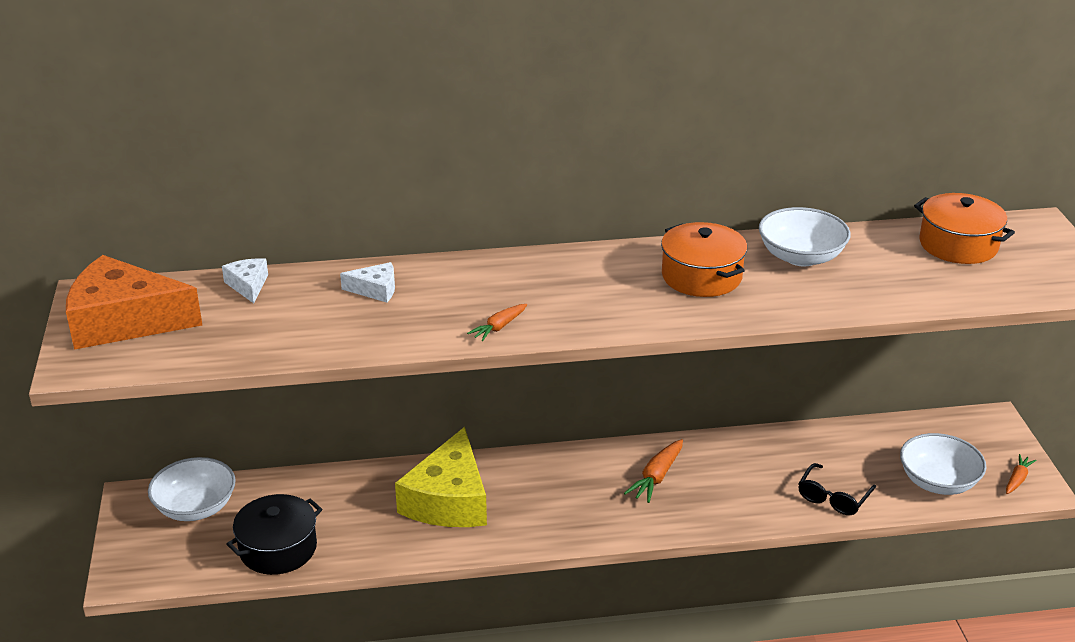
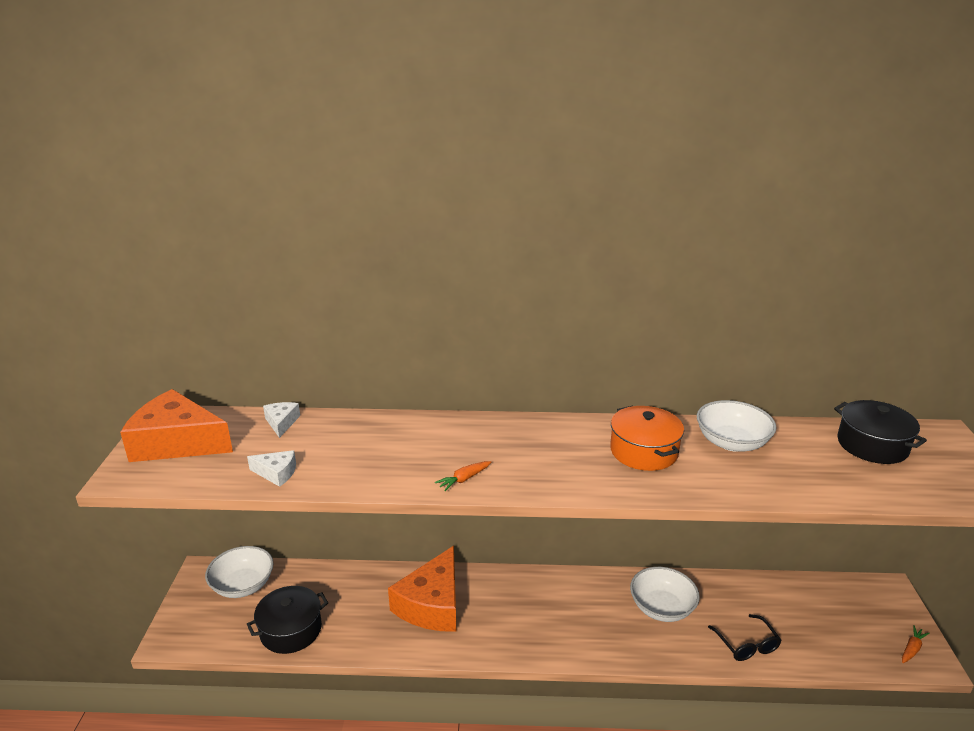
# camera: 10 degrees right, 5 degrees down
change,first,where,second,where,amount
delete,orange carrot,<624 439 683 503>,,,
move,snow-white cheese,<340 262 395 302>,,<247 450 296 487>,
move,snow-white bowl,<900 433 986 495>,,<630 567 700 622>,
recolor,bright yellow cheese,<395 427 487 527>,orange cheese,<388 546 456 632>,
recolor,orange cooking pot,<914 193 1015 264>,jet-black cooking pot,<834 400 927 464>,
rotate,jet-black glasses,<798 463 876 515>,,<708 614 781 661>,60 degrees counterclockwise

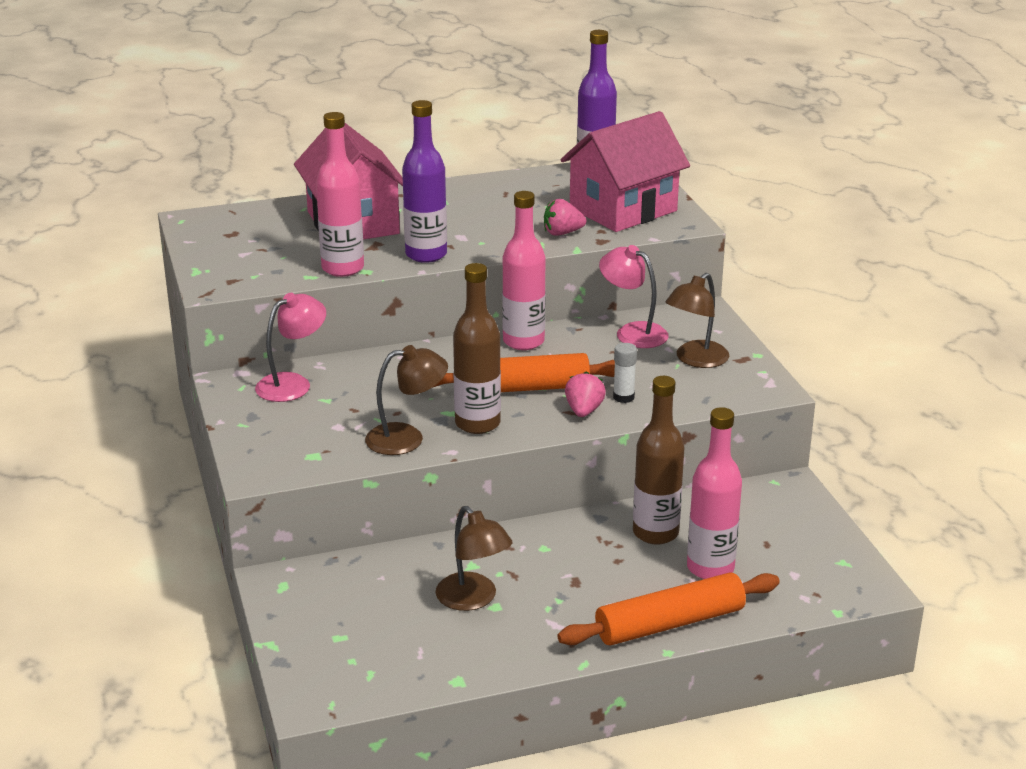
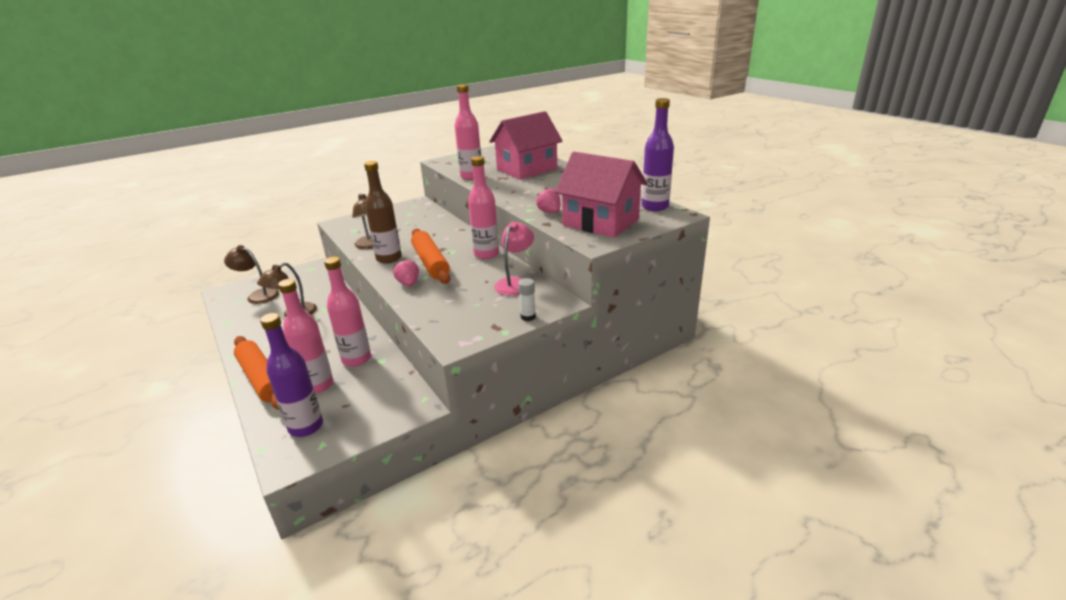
# camera: 75 degrees right, 0 degrees up
change,first,where,second,where,amount
delete,pink lamp,<255 293 326 402>,,,
move,violet drink bottle,<402 100 447 263>,,<260 313 323 437>,
move,snow-white glue,<613 343 637 403>,,<518 278 536 321>,
move,brown lamp,<666 273 729 368>,,<224 245 279 304>,
recolor,brown drink bottle,<633 376 685 545>,pink drink bottle,<324 257 371 367>,
rotate,pink strawberry,<565 372 606 417>,,<393 259 419 287>,105 degrees counterclockwise

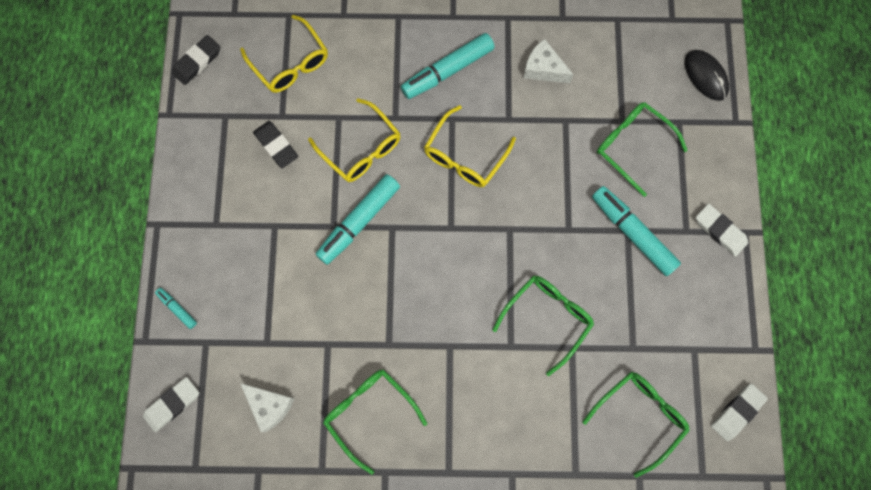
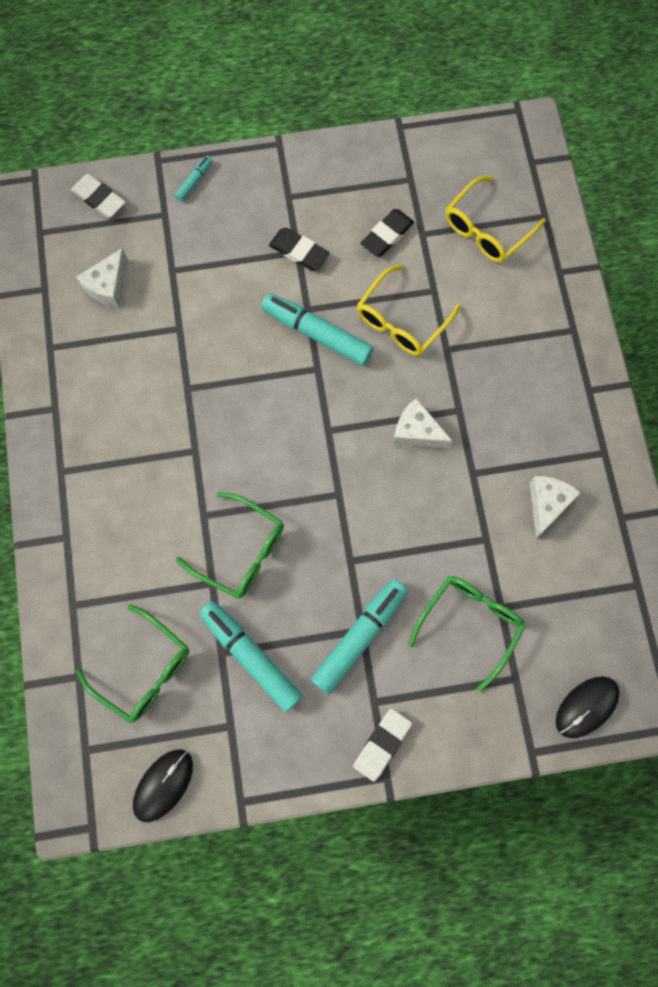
# camera: 80 degrees right, 0 degrees up
change,first,where,second,where,amount
delete,leaf-green glasses,<323 369 427 475>,,,
move,jet-black eraser,<172 35 220 85>,,<269 228 329 271>,
move,aqua marker pen,<401 33 495 99>,,<199 601 303 712>,
replace,bright yellow glasses,<424 105 516 187>,snow-white cheese,<393 398 453 448>,
replace,snow-white eraser,<711 384 768 441>,jet-black mouse,<133 749 193 822>,

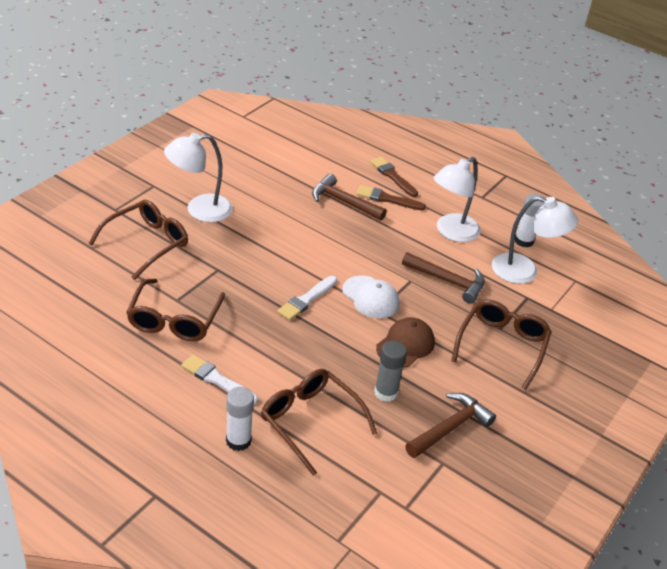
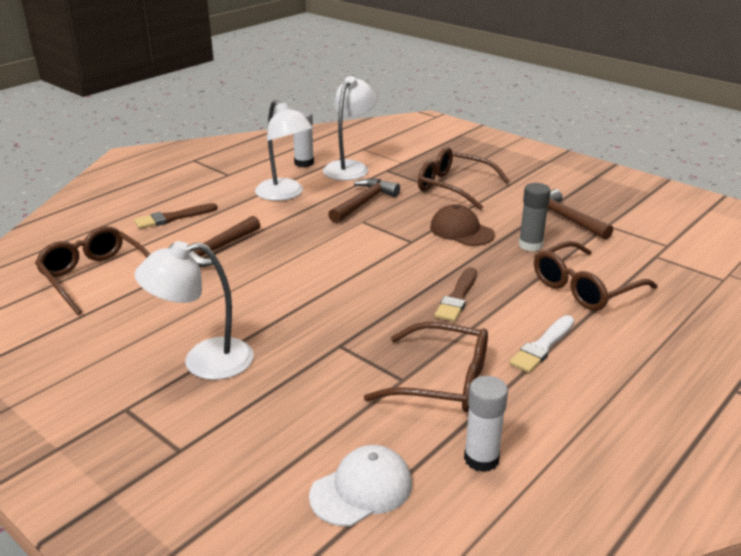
# camera: 80 degrees left, 10 degrees down
change,first,where,second,where,amount
delete,snow-white brush,<277 276 337 320>,,,
move,brown glasses,<88 200 188 280>,,<35 226 150 315>,
move,snow-white glue,<226 387 254 451>,,<464 376 508 472>,
move,snow-white cap,<342 275 399 318>,,<309 445 412 526>,
move,brown brush,<356 185 426 210>,,<435 267 477 322>,
rotate,snow-white lamp,<164 133 233 222>,,<134 241 254 380>,90 degrees clockwise

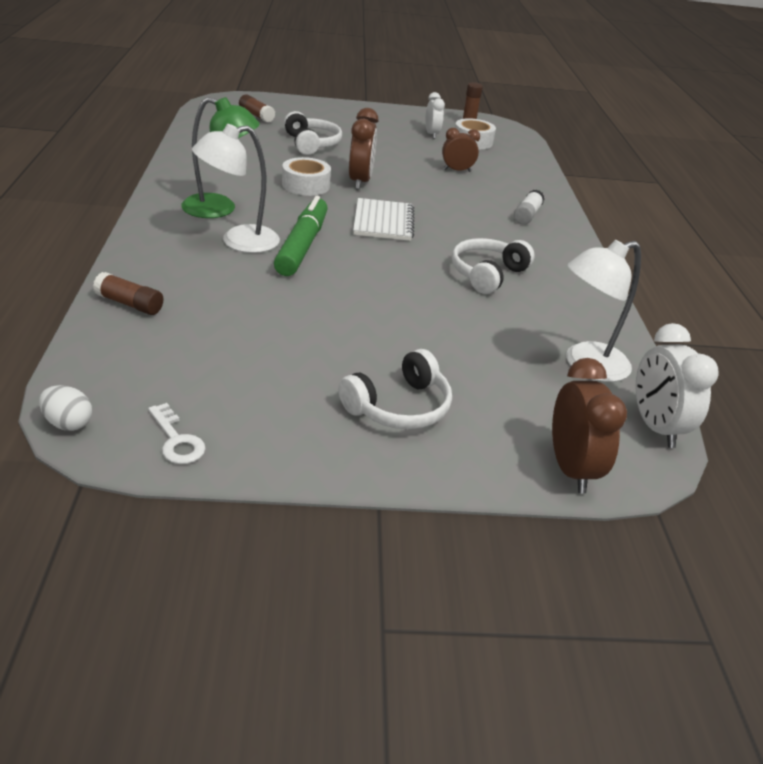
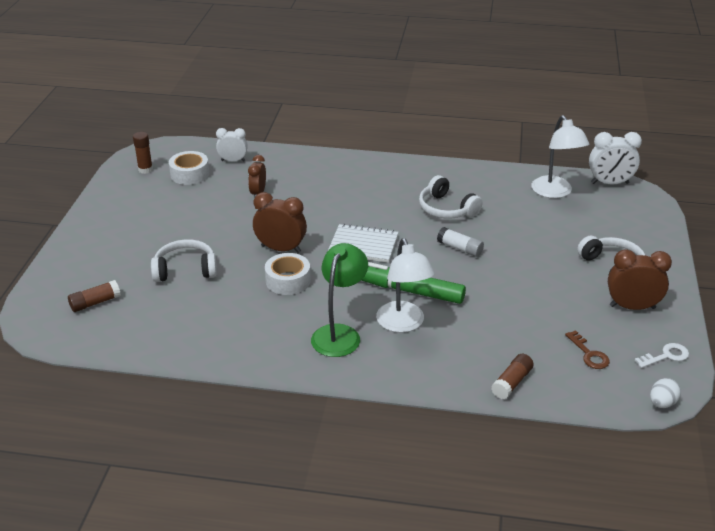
# camera: 75 degrees left, 0 degrees up
change,first,where,second,where,amount
insert,,,brown door key,<565 330 610 369>,
move,snow-white alarm clock,<425 92 445 139>,,<216 128 248 162>,
move,snow-white glue,<514 190 544 224>,,<437 227 484 257>,
move,brown alarm clock,<552 358 627 494>,,<608 249 672 310>,

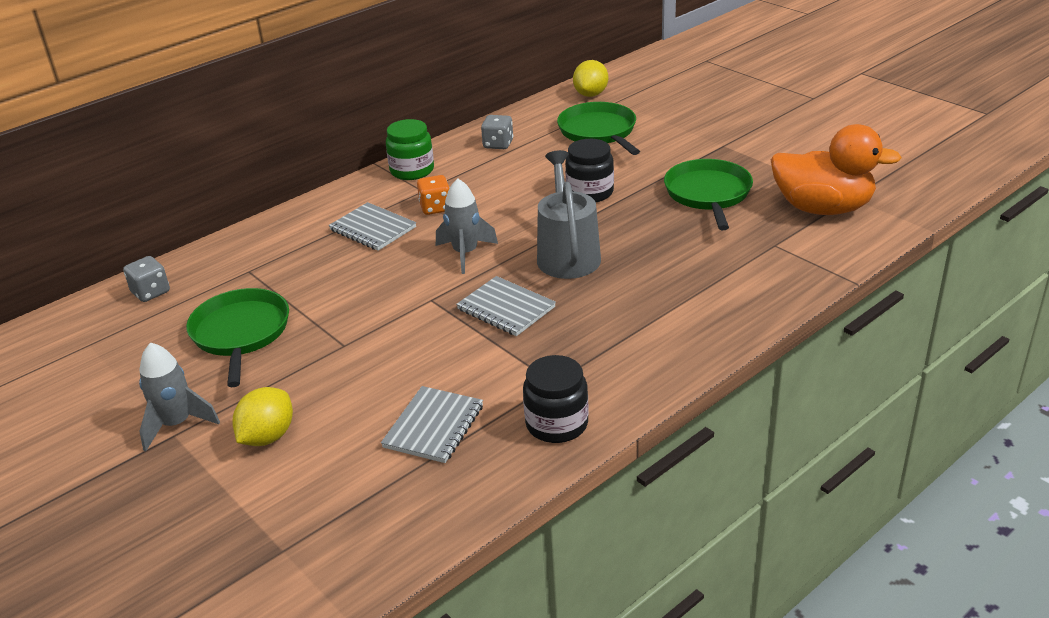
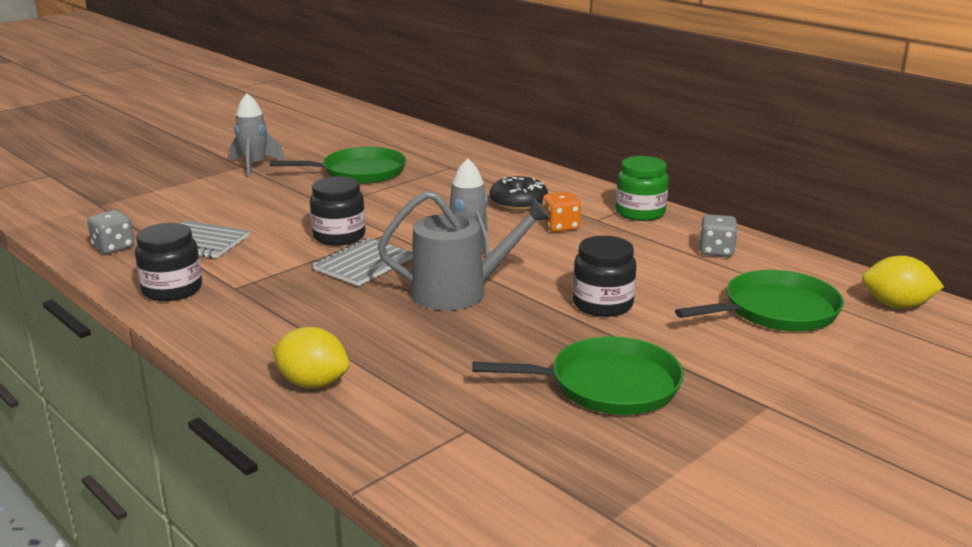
# camera: 85 degrees right, 10 degrees down
change,first,where,second,where,amount
delete,orange duck,<771 124 902 215>,,,
insert,,,jet-black jar,<310 176 365 246>,
move,grey die,<123 256 170 302>,,<87 210 134 254>,
move,bright yellow toy lemon,<232 387 293 446>,,<272 327 349 389>,
replace,grey notebook,<329 202 416 251>,jet-black doughnut,<490 176 548 211>,

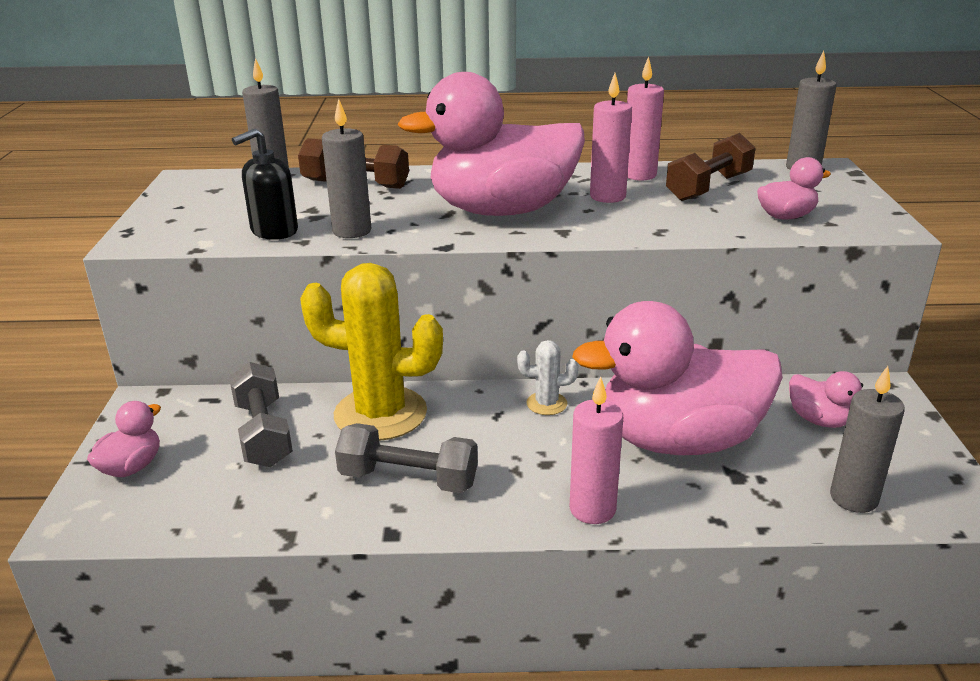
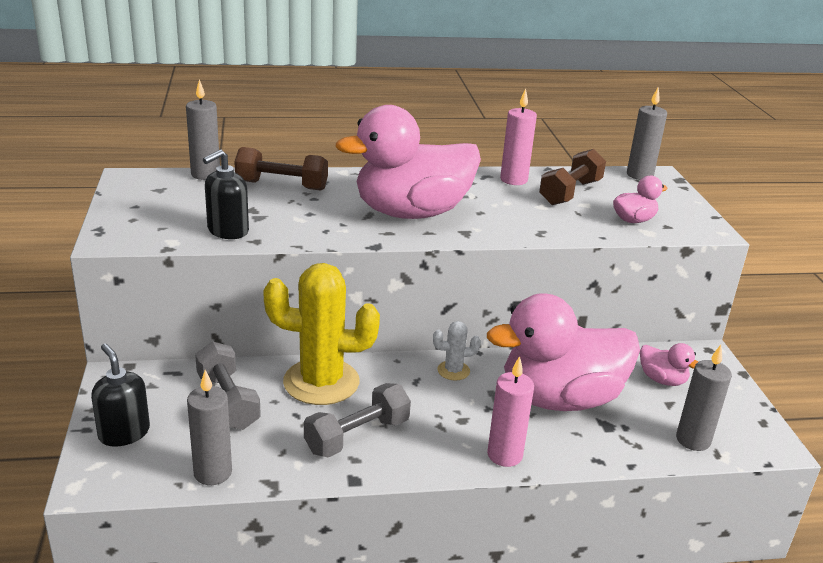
# camera: 10 degrees left, 0 degrees up
change,first,where,second,where,amount
delete,pink candle,<590 73 632 203>,,,
move,grey candle,<322 99 371 238>,,<187 370 232 485>,
replace,pink duck,<87 401 161 477>,jet-black soap dispenser,<91 344 150 447>,
rotate,grey free weight,<335 423 478 493>,,<304 383 411 458>,45 degrees counterclockwise

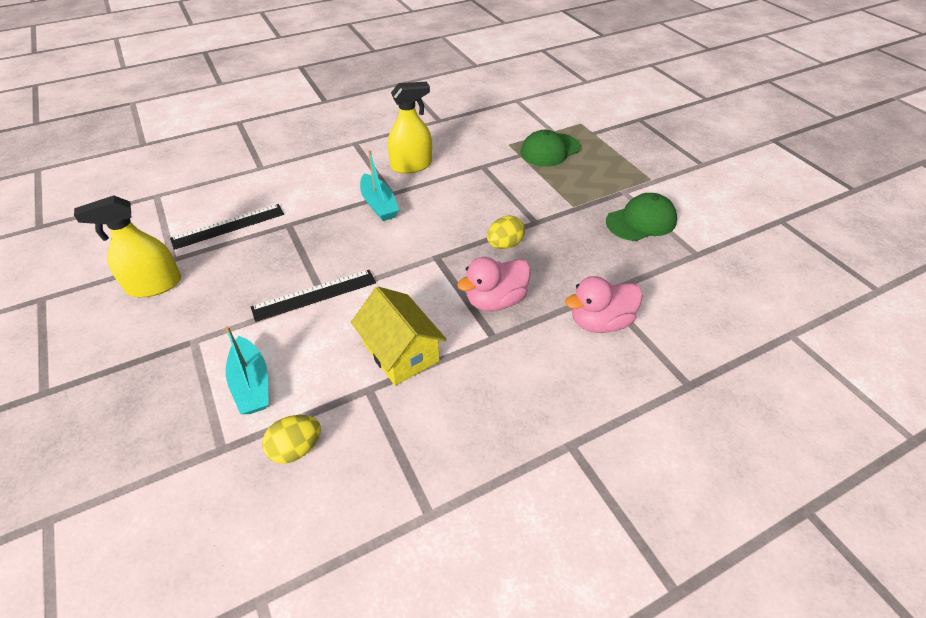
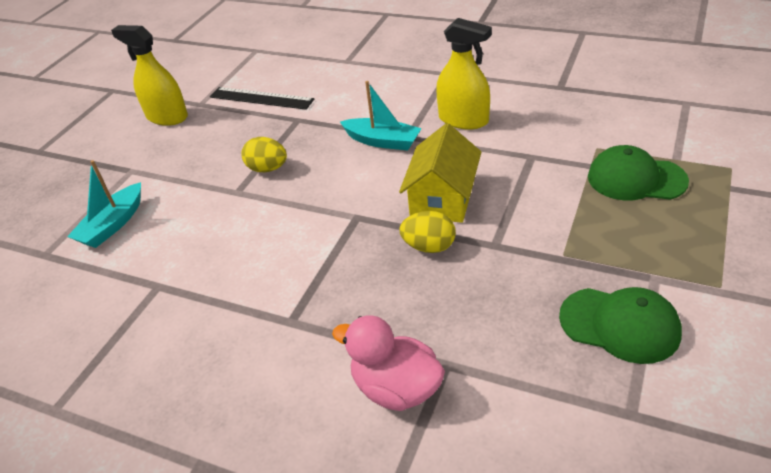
# camera: 55 degrees right, 5 degrees down
change,first,where,second,where,amount
delete,jet-black straightedge,<251 270 376 322>,,,
delete,pink duck,<457 257 531 311>,,,
move,bright yellow toy egg,<262 415 321 464>,,<241 137 287 172>,
move,bright yellow house,<351 286 447 386>,,<399 123 481 223>,
rotate,aqua sailboat,<360 150 399 221>,,<340 81 422 150>,90 degrees counterclockwise

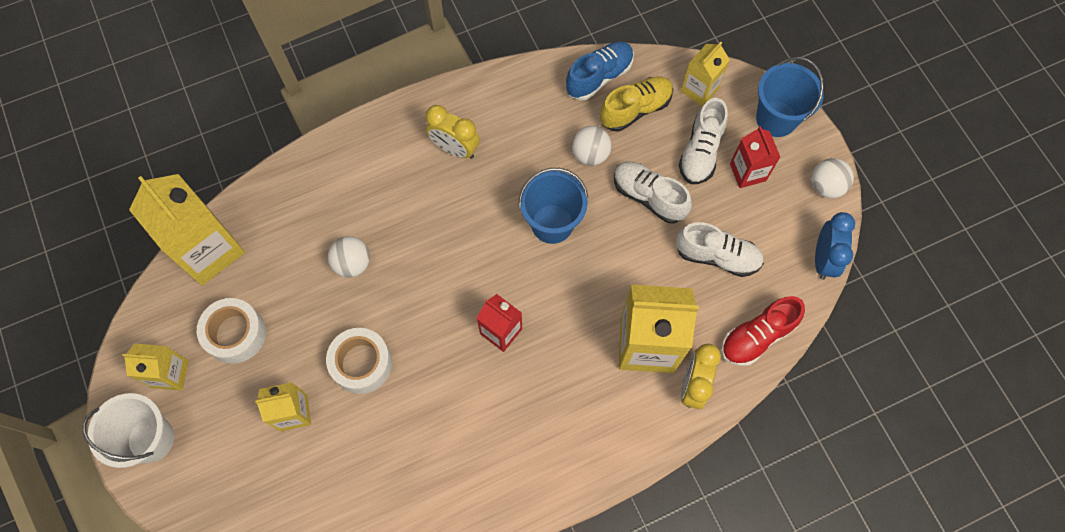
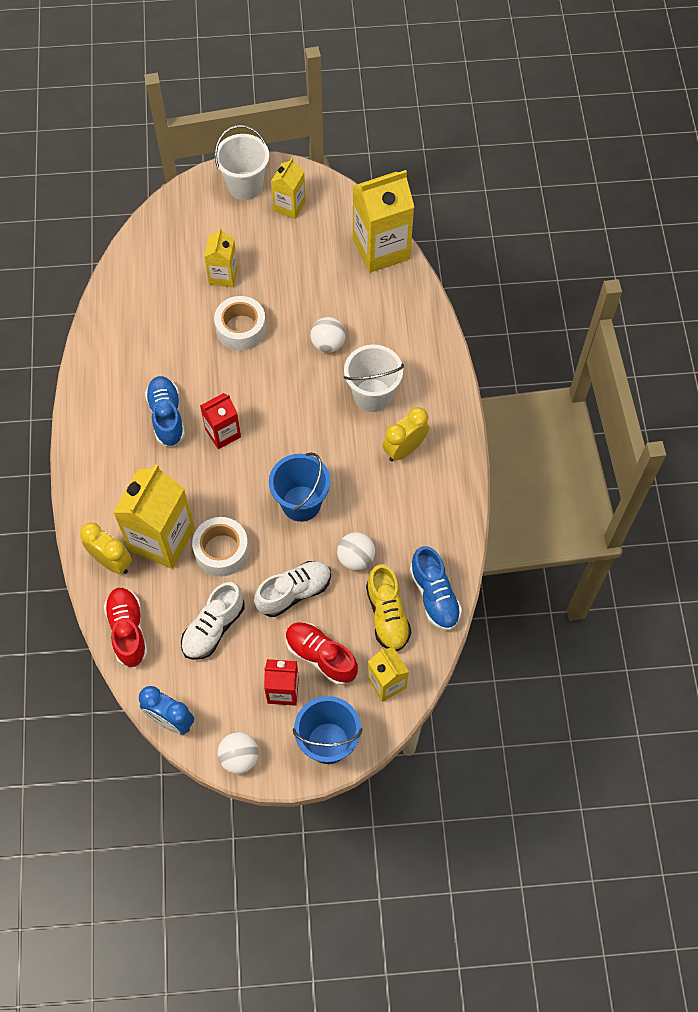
# camera: 110 degrees right, 5 degrees down
change,first,where,second,where,amount
insert,,,royal blue shoe,<145 376 185 447>,
insert,,,snow-white bucket,<344 345 404 412>,
move,snow-white tape,<197 298 266 364>,,<192 517 249 577>,
recolor,snow-white shoe,<679 98 728 184>,crimson shoe,<286 622 358 685>,

